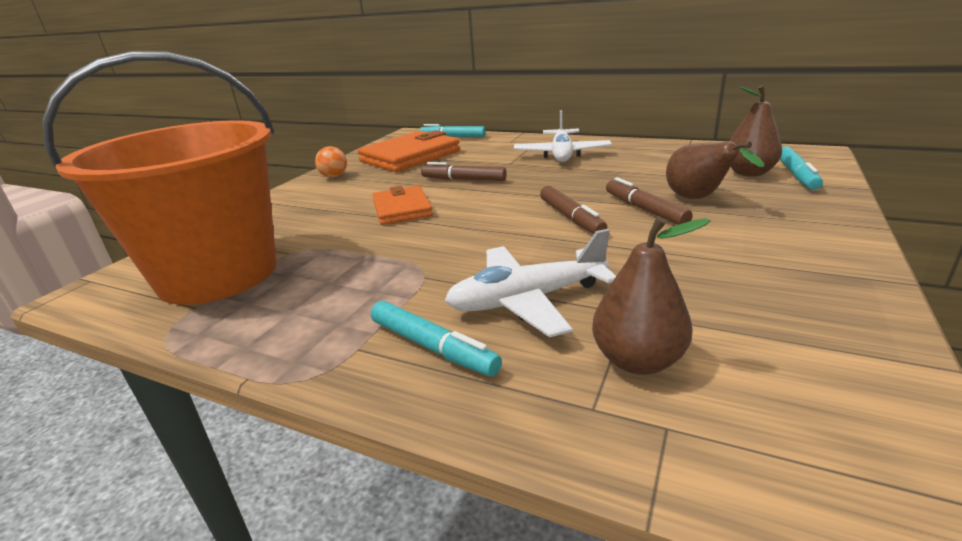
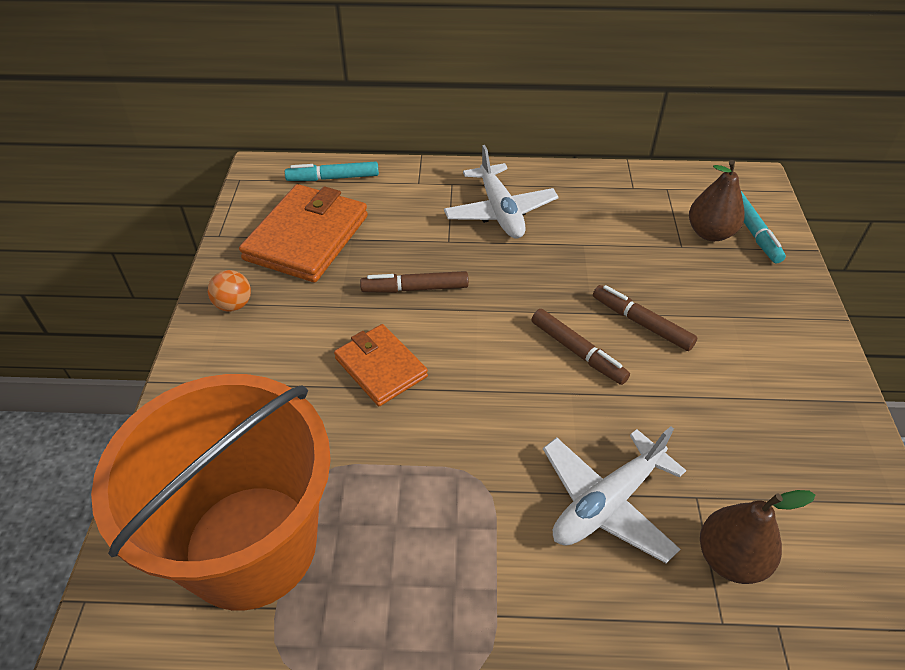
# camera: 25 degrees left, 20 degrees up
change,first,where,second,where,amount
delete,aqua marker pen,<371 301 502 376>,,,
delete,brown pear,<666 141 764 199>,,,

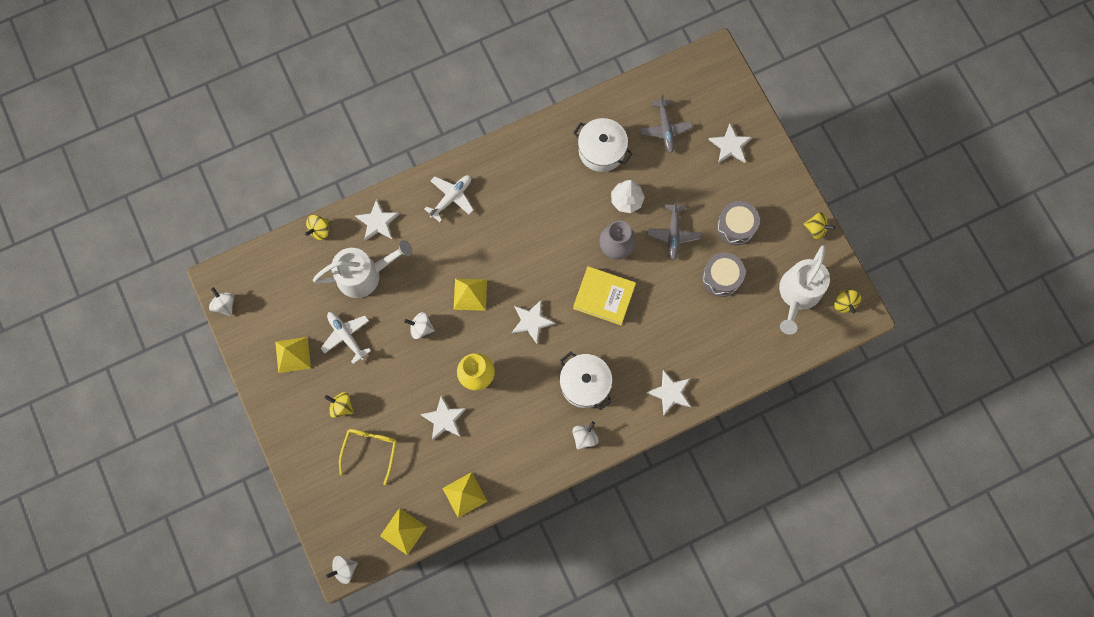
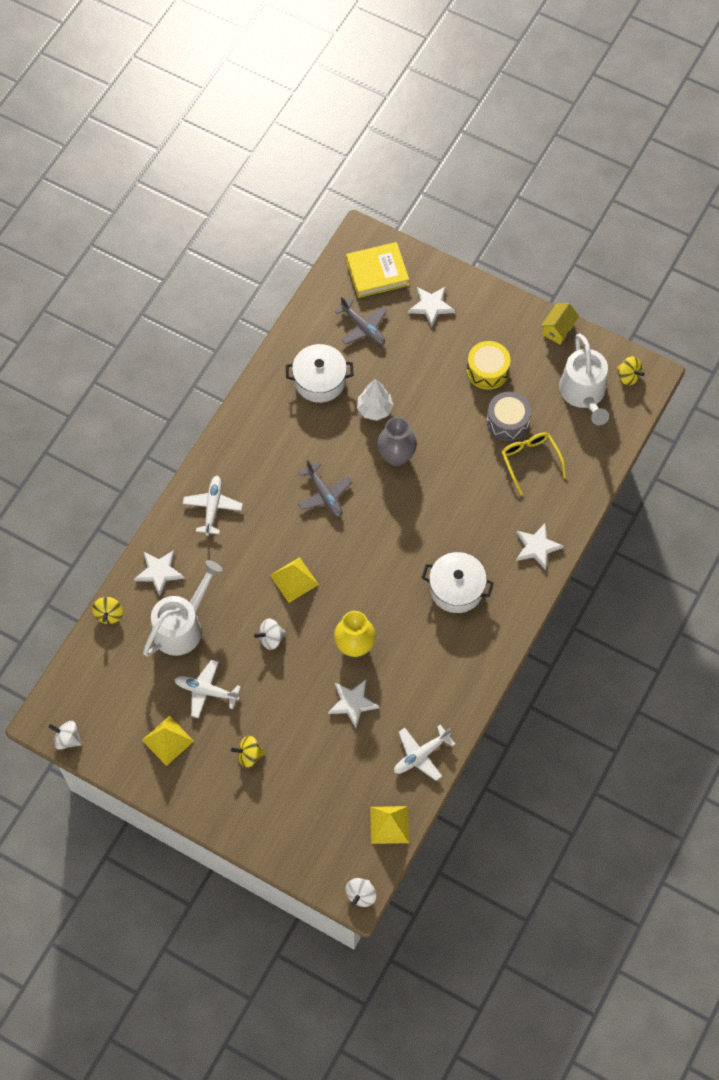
# camera: 35 degrees left, 10 degrees down
change,first,where,second,where,amount
delete,snow-white five-pointed star,<511 300 556 344>,,,
delete,snow-white spinning top,<573 422 598 450>,,,
move,bright yellow glasses,<339 429 397 485>,,<501 432 566 495>,
move,bright yellow hardcover,<573 266 636 325>,,<346 242 409 298>,
move,grey plane,<647 200 701 260>,,<298 460 352 517>,
replace,bright yellow pyramid,<442 472 488 518>,snow-white plane,<394 725 455 781>,
replace,bright yellow spinning top,<804 212 835 240>,bright yellow house,<541 303 579 345>,
recolor,grey snare drum,<717 201 760 245>,bright yellow snare drum,<467 341 510 390>,

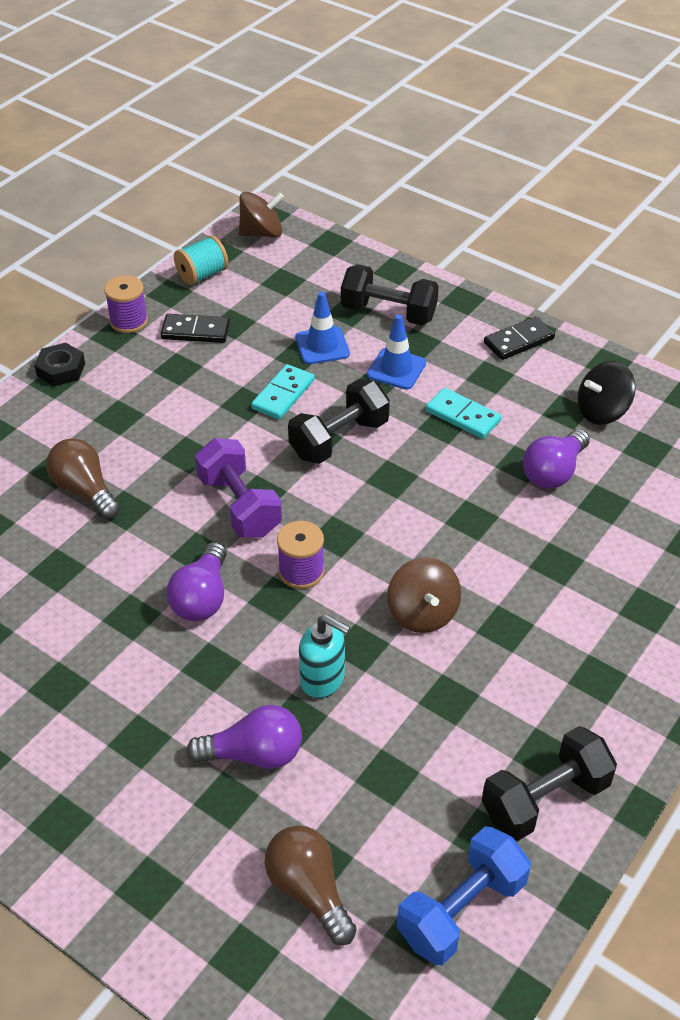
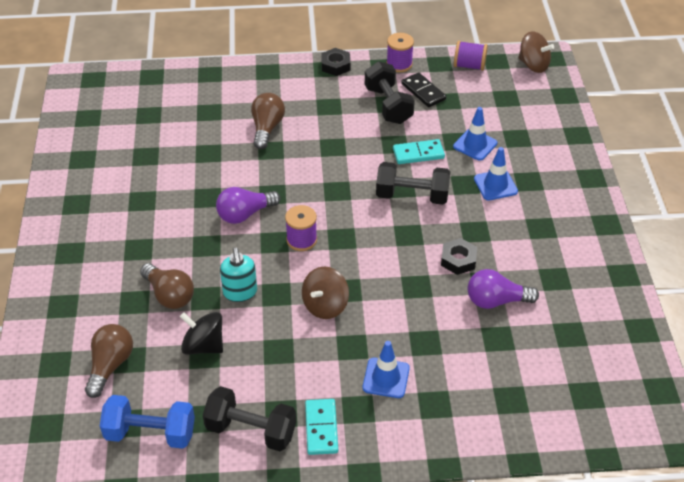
# camera: 50 degrees right, 0 degrees up
change,first,where,second,where,amount
delete,violet free weight,<195 438 282 538>,,,
delete,jet-black domino piece,<484 316 555 360>,,,
insert,,,royal blue safety cone,<363 341 410 398>,
insert,,,jet-black hexagon nut,<441 238 477 275>,
move,jet-black free weight,<341 264 439 325>,,<365 61 415 124>,
move,aqua domino piece,<426 388 502 439>,,<305 399 338 455>,
move,jet-black spinning top,<578 361 636 425>,,<180 312 223 355>,
recolor,aqua spool,<174 235 228 285>,violet spool,<454 41 488 71>,
recolor,violet light bulb,<186 705 302 769>,brown light bulb,<140 263 194 309>,

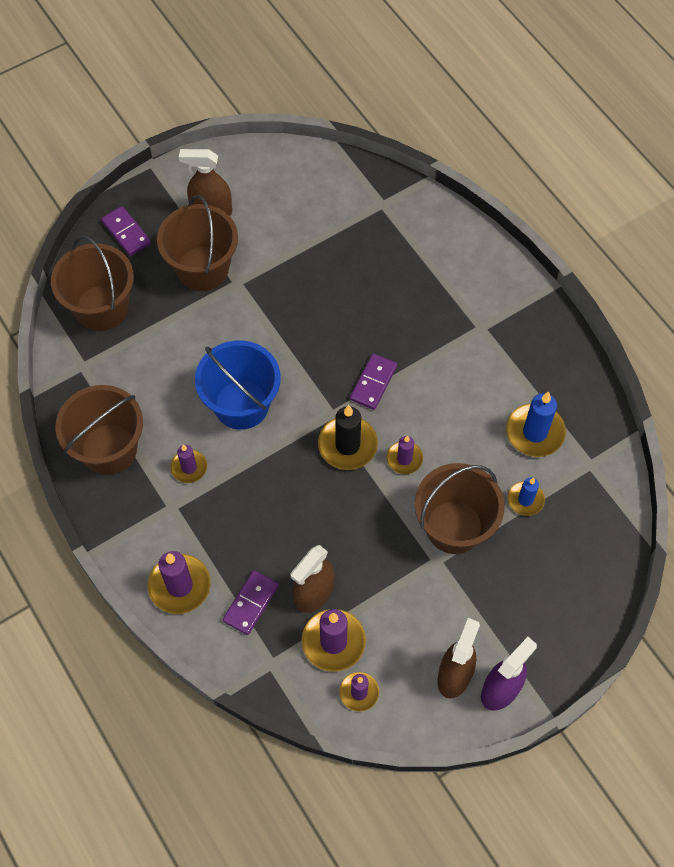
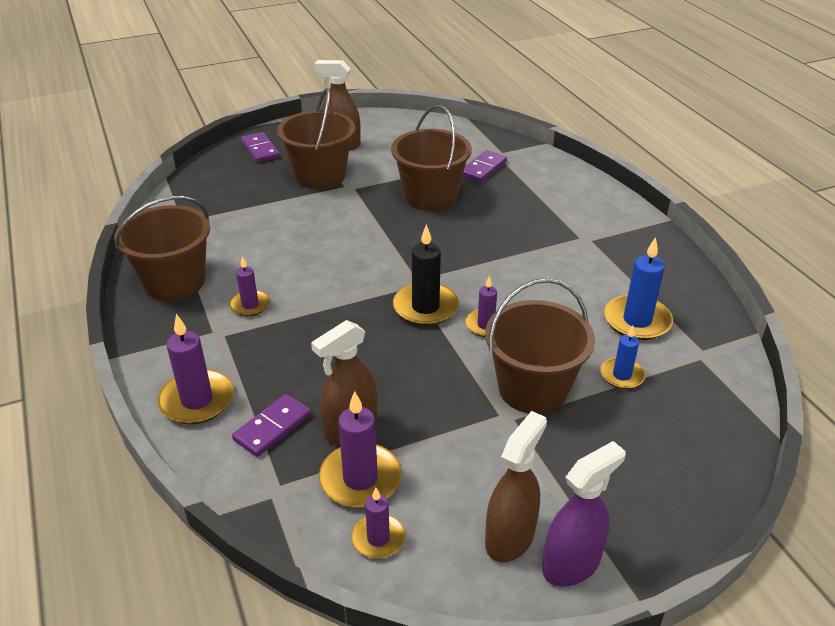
# camera: 10 degrees right, 25 degrees down
change,first,where,second,where,amount
delete,royal blue bucket,<195 340 281 430>,,,
move,brown bucket,<51 236 134 331>,,<391 105 472 211>,
move,violet domino piece,<350 353 397 410>,,<463 150 507 182>,

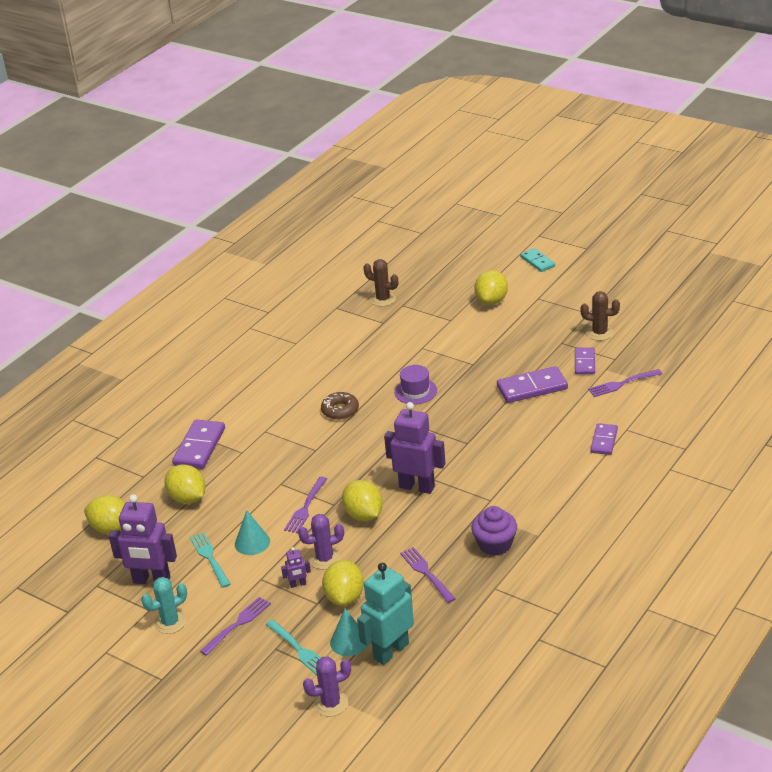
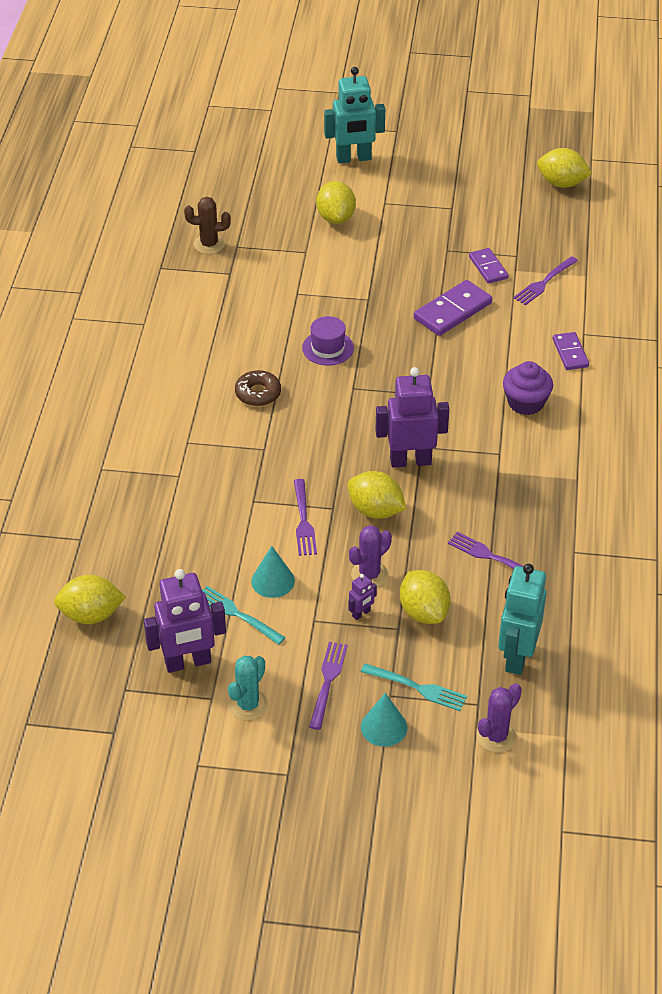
# camera: 30 degrees left, 10 degrees up
change,first,where,second,where,amount
delete,violet domino piece,<172 419 225 469>,,,
delete,brown cactus,<581 291 620 341>,,,
move,bright yellow toy lemon,<165 464 206 504>,,<537 148 592 188>,
move,aqua cone,<330 609 367 656>,,<361 693 407 747>,
move,violet cupcake,<471 506 517 556>,,<503 361 553 415>,
replace,aqua domino piece,<520 248 555 272>,aqua toy robot,<324 67 385 164>,

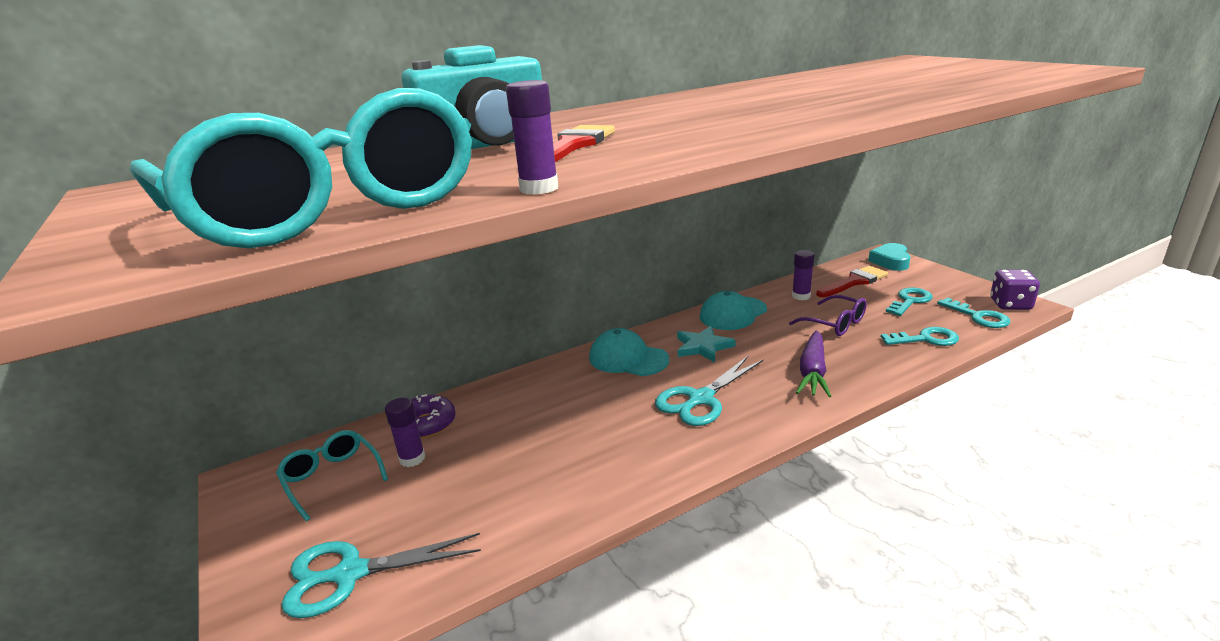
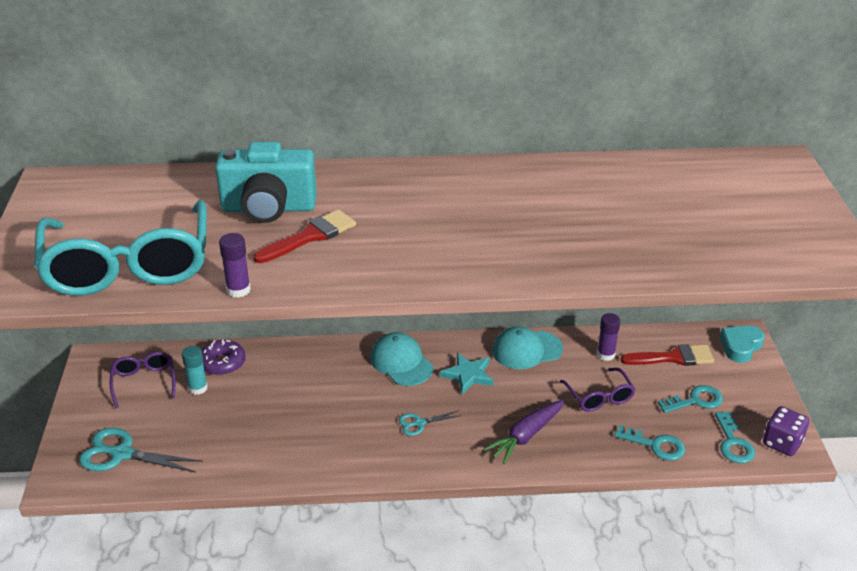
# camera: 25 degrees right, 10 degrees up
change,first,where,second,where,amount
recolor,aqua glasses,<276 430 388 521>,violet glasses,<110 352 175 408>,
recolor,violet glue,<385 398 425 467>,aqua glue,<182 346 208 395>,
resize,aqua scissors,<655 356 763 426>,,<398 410 462 436>,x0.54

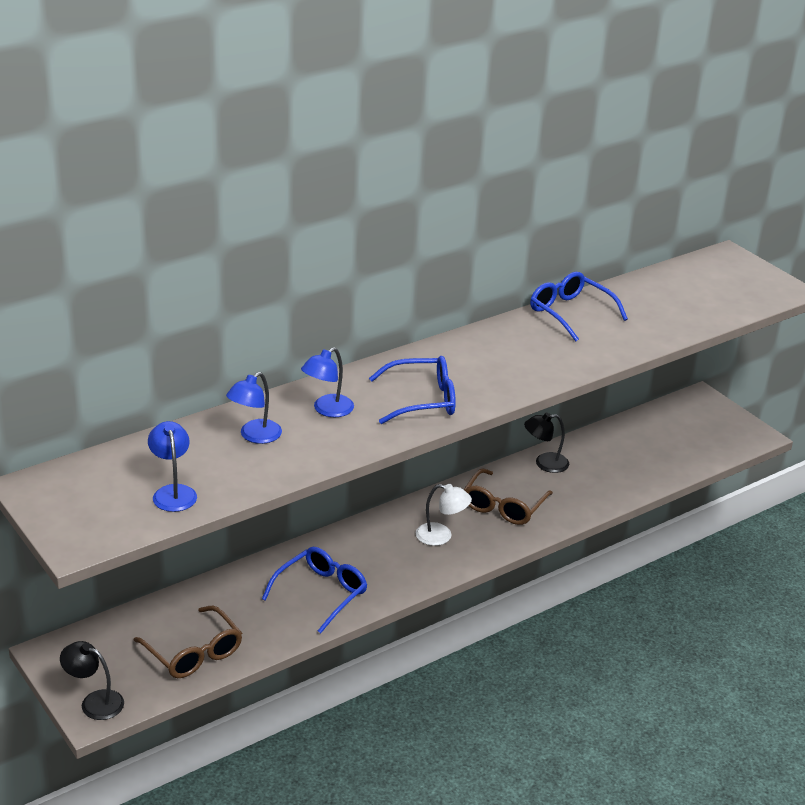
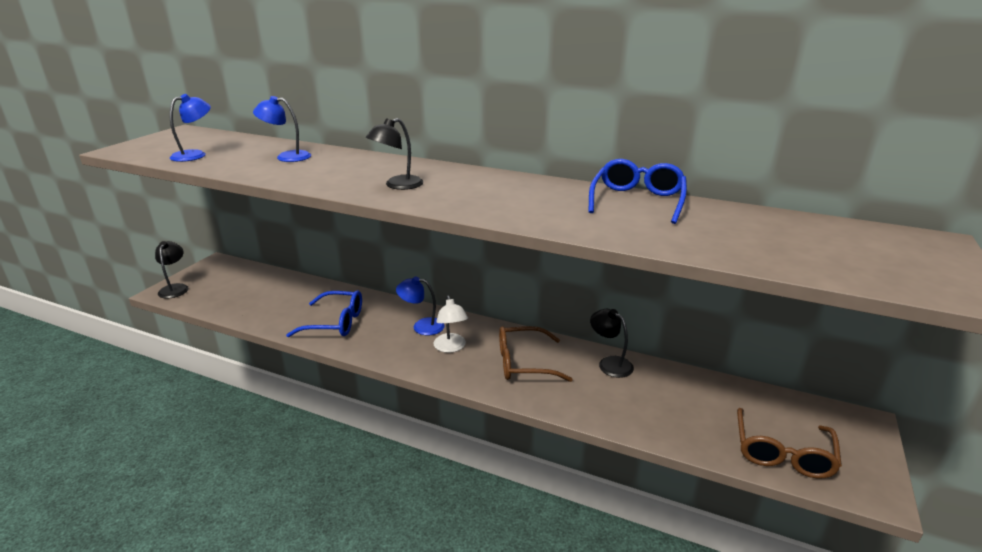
# camera: 60 degrees right, 5 degrees down
change,first,where,second,where,amount
move,brown glasses,<134 606 242 678>,,<737 408 842 479>,
move,royal blue lamp,<301 347 354 417>,,<396 276 445 335>,
replace,royal blue glasses,<369 356 456 424>,jet-black lamp,<366 118 423 190>,

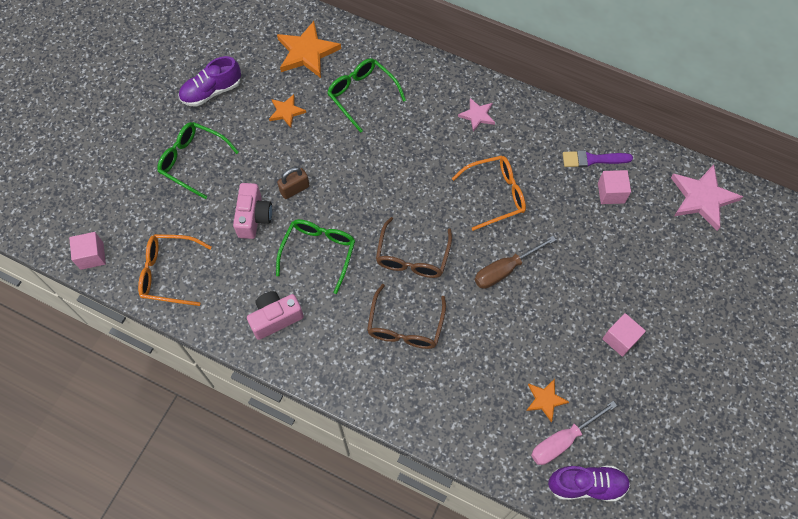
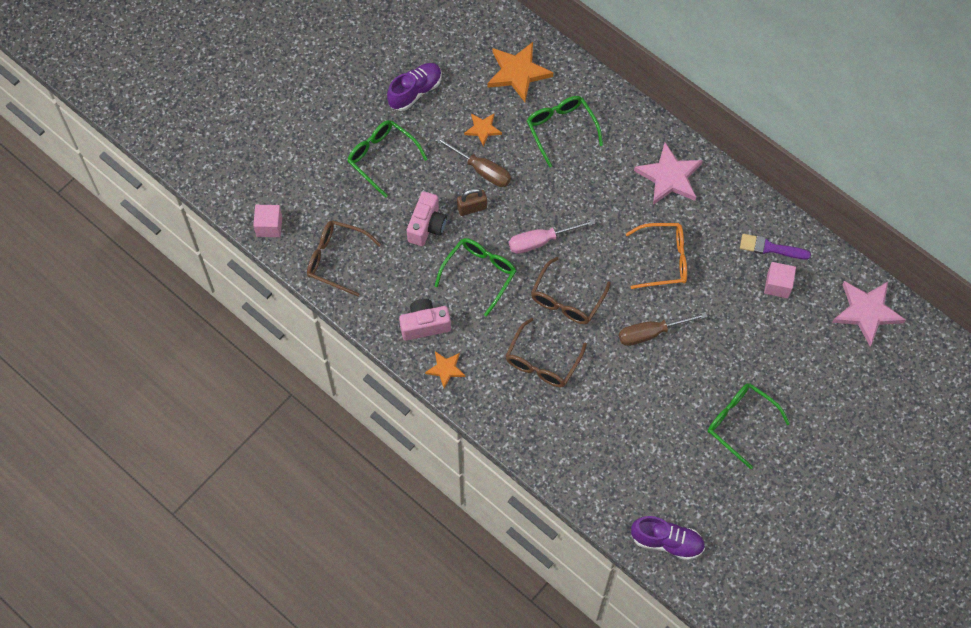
# camera: 15 degrees right, 0 degrees up
change,first,where,second,where,amount
insert,,,brown hand screwdriver,<435 136 511 187>,
move,orange five-pointed star,<526 379 569 422>,,<425 351 465 388>,
move,pink hand screwdriver,<531 401 617 465>,,<509 219 595 254>,
replace,pink block,<602 313 646 357>,leaf-green glasses,<708 383 790 469>,
recolor,orange glasses,<138 234 212 306>,brown glasses,<307 220 381 296>,
rotate,violet shoe,<179 56 241 107>,,<387 63 442 111>,150 degrees clockwise
resize,pink five-pointed star,<458 98 495 132>,,<634 143 703 205>,x1.80

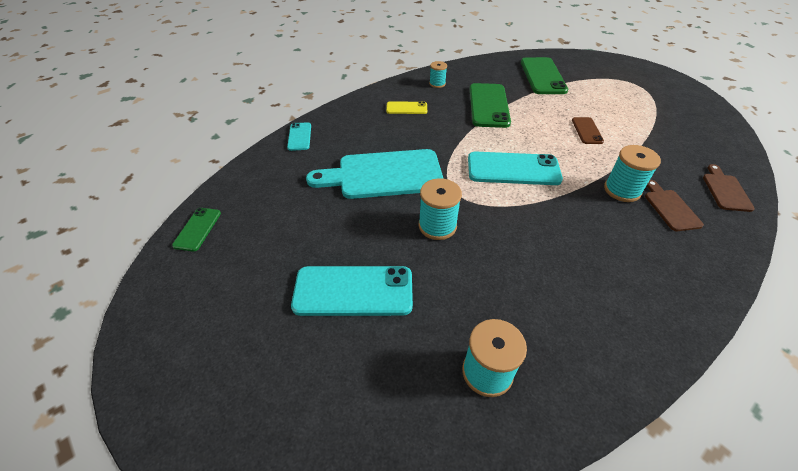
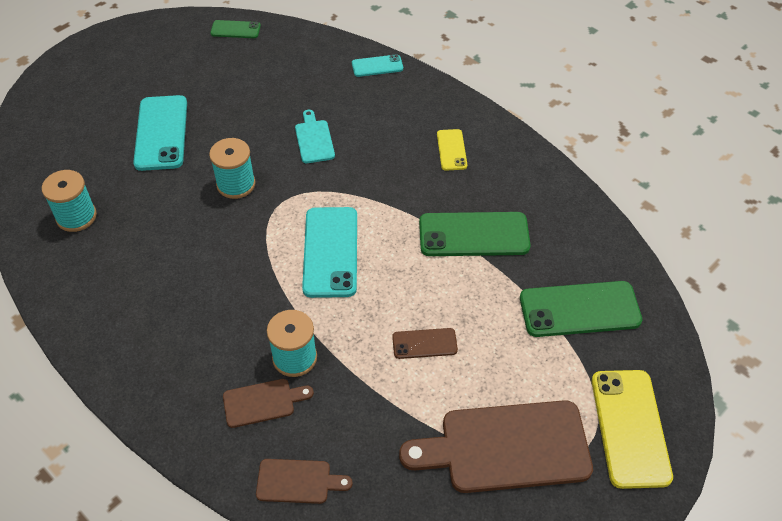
# camera: 85 degrees right, 5 degrees up
change,first,where,second,where,amount
delete,aqua spool,<429 61 447 88>,,,
insert,,,brown bread board,<399 400 593 493>,
insert,,,bright yellow mobile phone,<592 370 673 489>,
resize,aqua bread board,<306 149 444 199>,,<295 110 335 163>,x0.49

